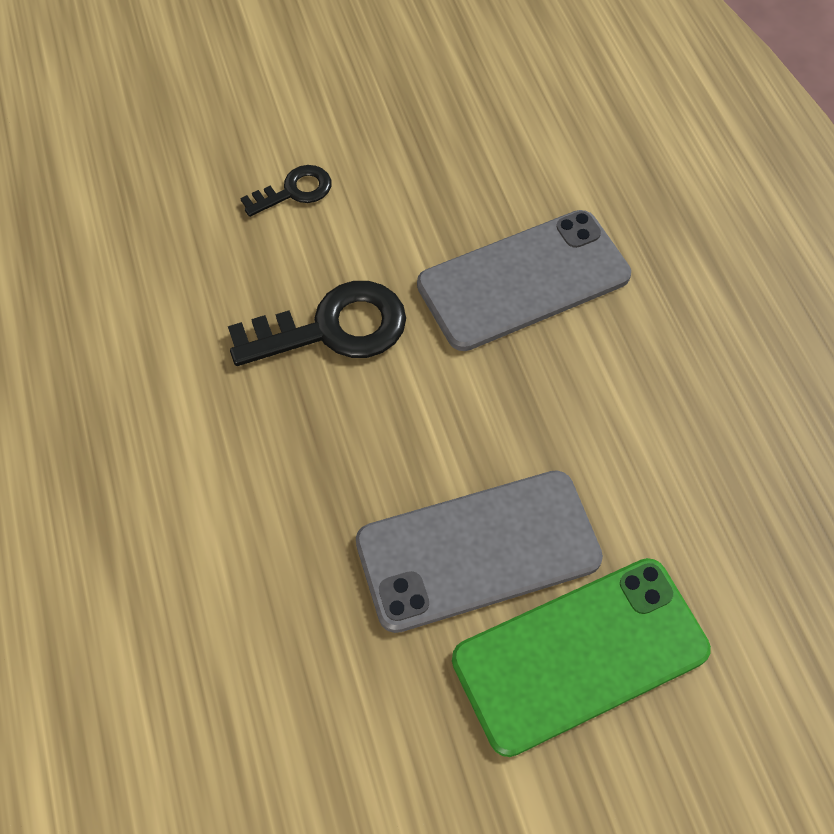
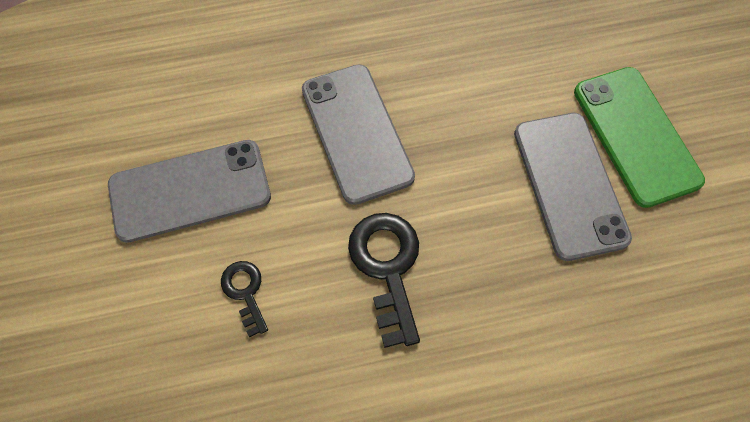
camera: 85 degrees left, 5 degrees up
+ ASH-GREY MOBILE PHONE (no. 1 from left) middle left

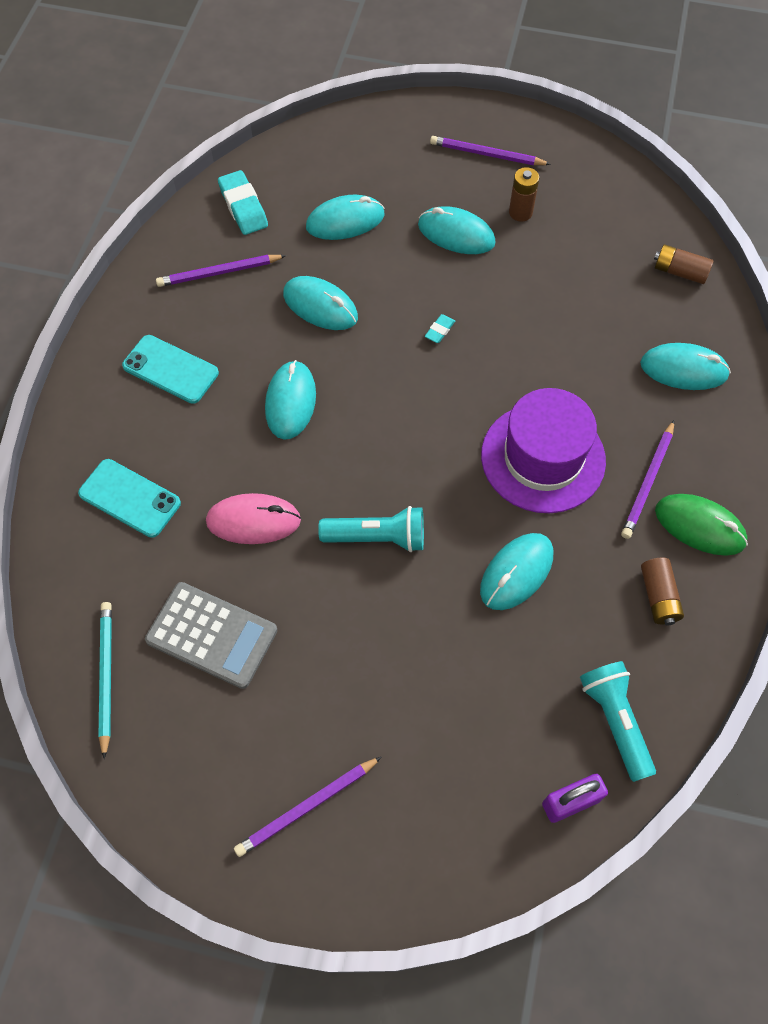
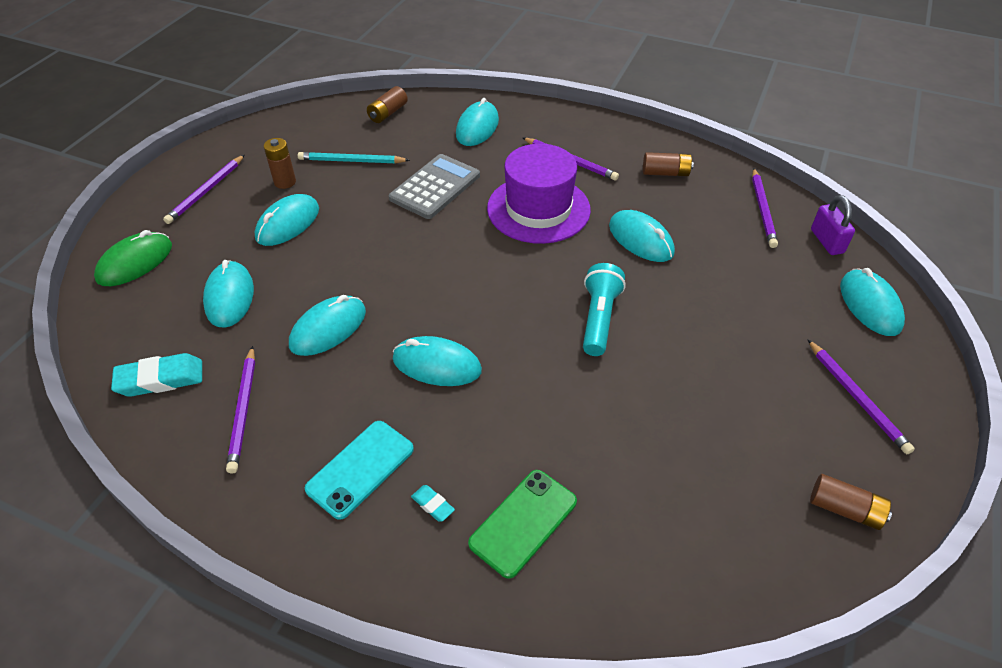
camera: 80 degrees left, 15 degrees down
- PINK PC MOUSE middle left
+ RUSSET BATTERY (no. 4 from left) bottom right
+ TURQUOISE PC MOUSE (no. 7 from left) middle right
~ TURQUOISE LEAD PENCIL middle left to top centre
~ ASH-GREY ADDING MACHINE middle left to top centre
~ TURQUOISE GUM ERASER (no. 2 from left) top centre to bottom centre
~ LEAF-GREEN PC MOUSE middle right to middle left
~ TURQUOISE POCKET TORCH (no. 2 from left) bottom right to PURPLE LEAD PENCIL (no. 4 from left) top right
~ TURQUOISE MOBILE PHONE (no. 1 from left) middle left to LEAF-GREEN MOBILE PHONE bottom centre

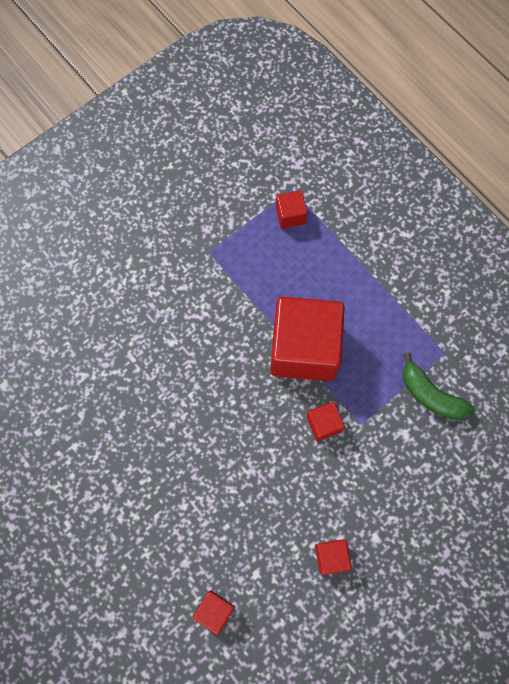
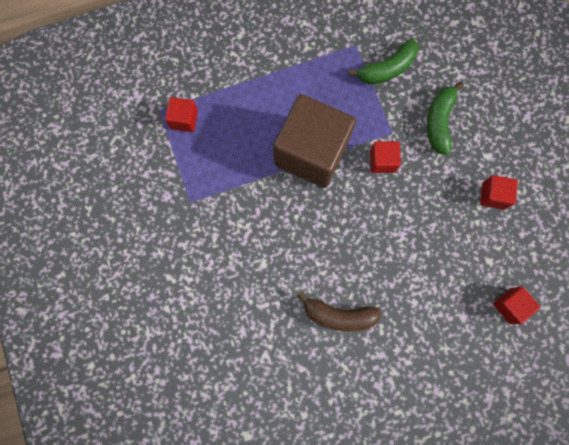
camera: 70 degrees left, 5 degrees up
+ RUSSET BANANA FRUIT bottom centre
+ LEAF-GREEN BANANA FRUIT (no. 2 from left) top right
~ SCARLET BLOCK (no. 3 from left) centre to RUSSET BLOCK top centre

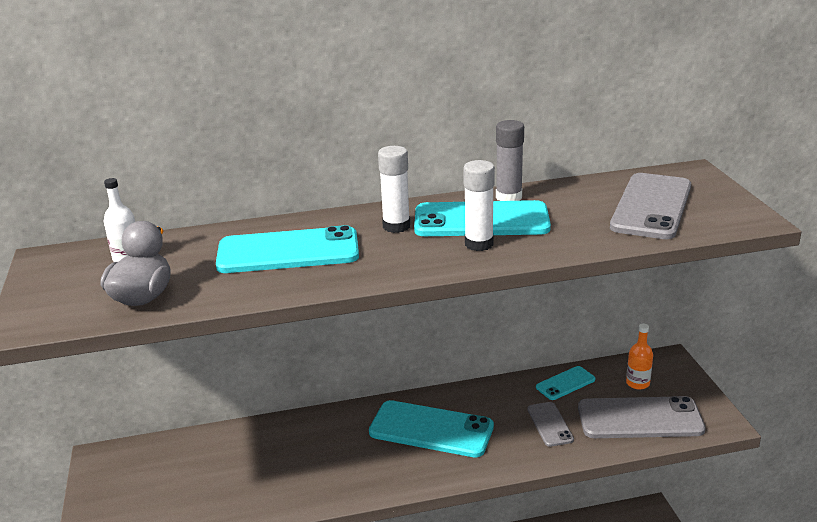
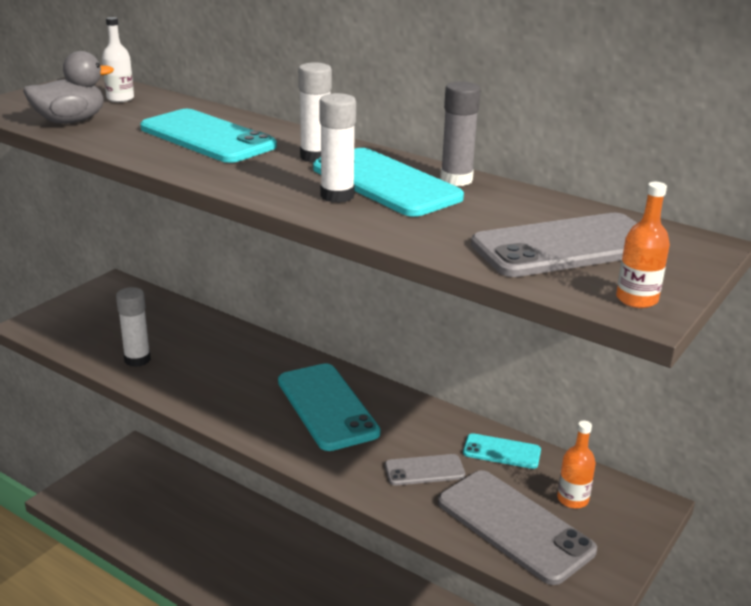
camera: 45 degrees right, 0 degrees up
+ SNOW-WHITE GLUE (no. 1 from left) middle left
+ ORANGE-COLOURED DRINK BOTTLE (no. 2 from left) middle right
~ ASH-GREY MOBILE PHONE (no. 1 from left) bottom right = bottom centre 45 degrees clockwise

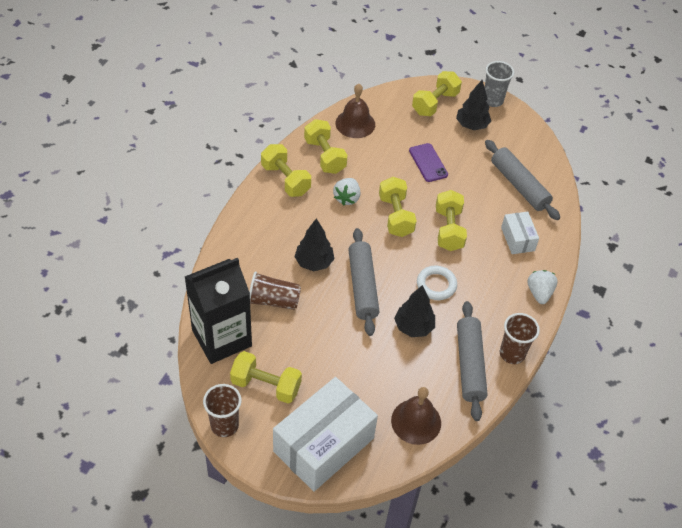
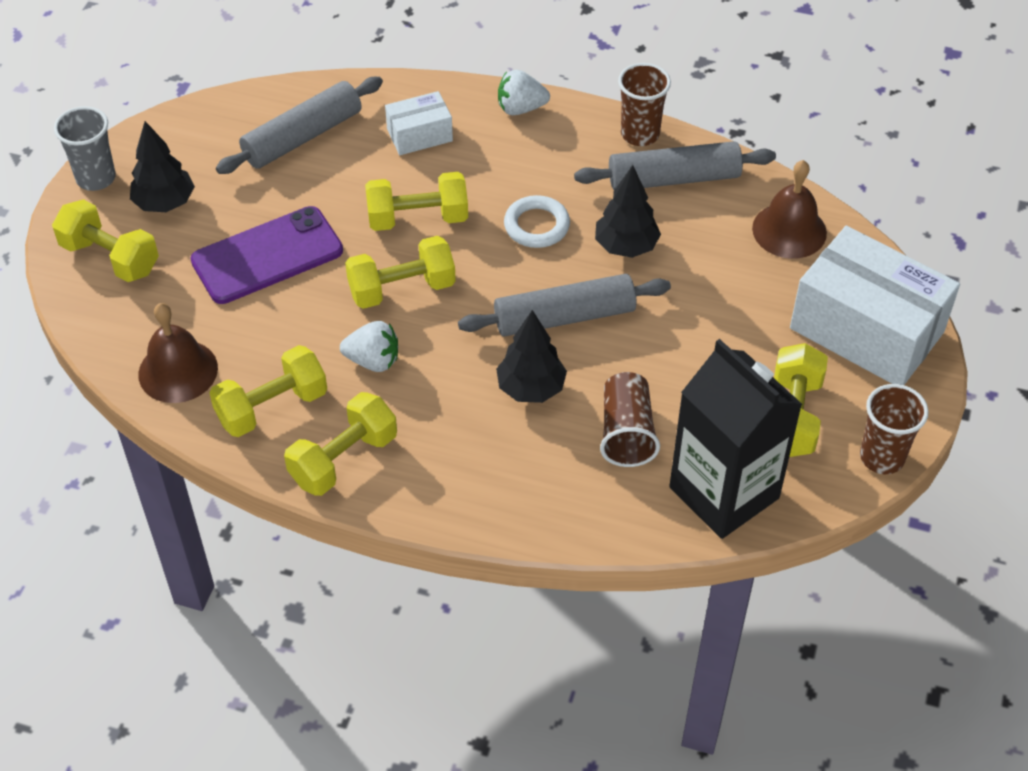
camera: 95 degrees left, 0 degrees up
~ PURPLE MOBILE PHONE top centre = top left x1.63

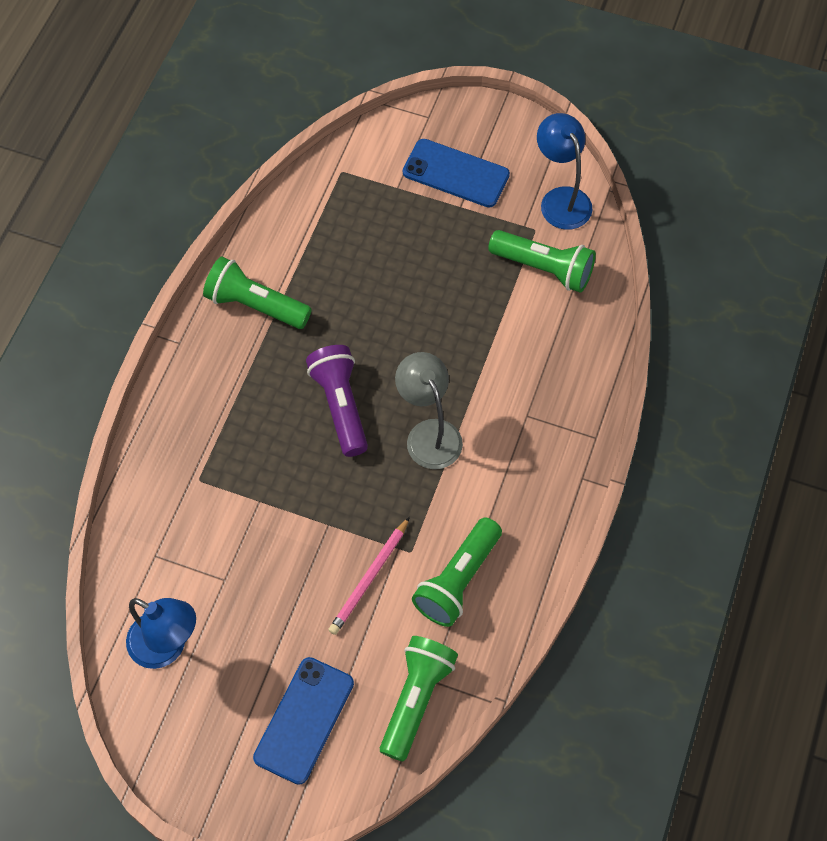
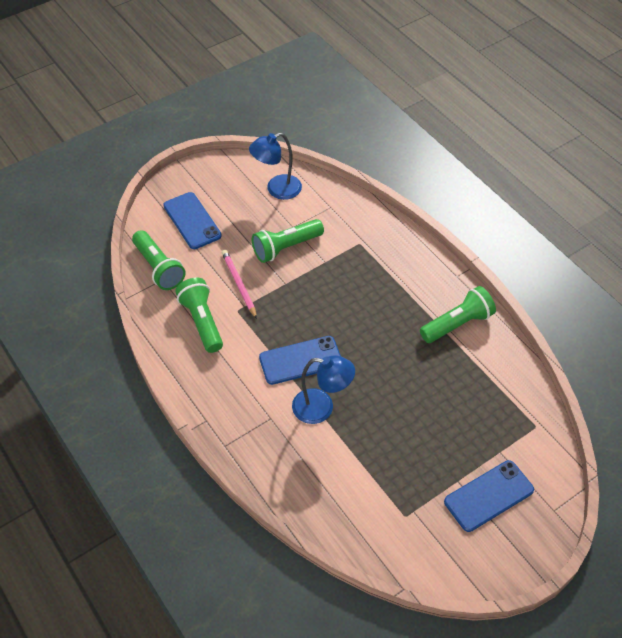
camera: 125 degrees right, 10 degrees down
- PURPLE POCKET TORCH centre
~ LEAF-GREEN POCKET TORCH (no. 4 from left in the first image) top centre to LEAF-GREEN POCKET TORCH (no. 3 from left) centre
~ COBALT READING LAMP (no. 2 from left) top right to centre
~ ASH-GREY READING LAMP centre to COBALT MOBILE PHONE (no. 2 from left) centre

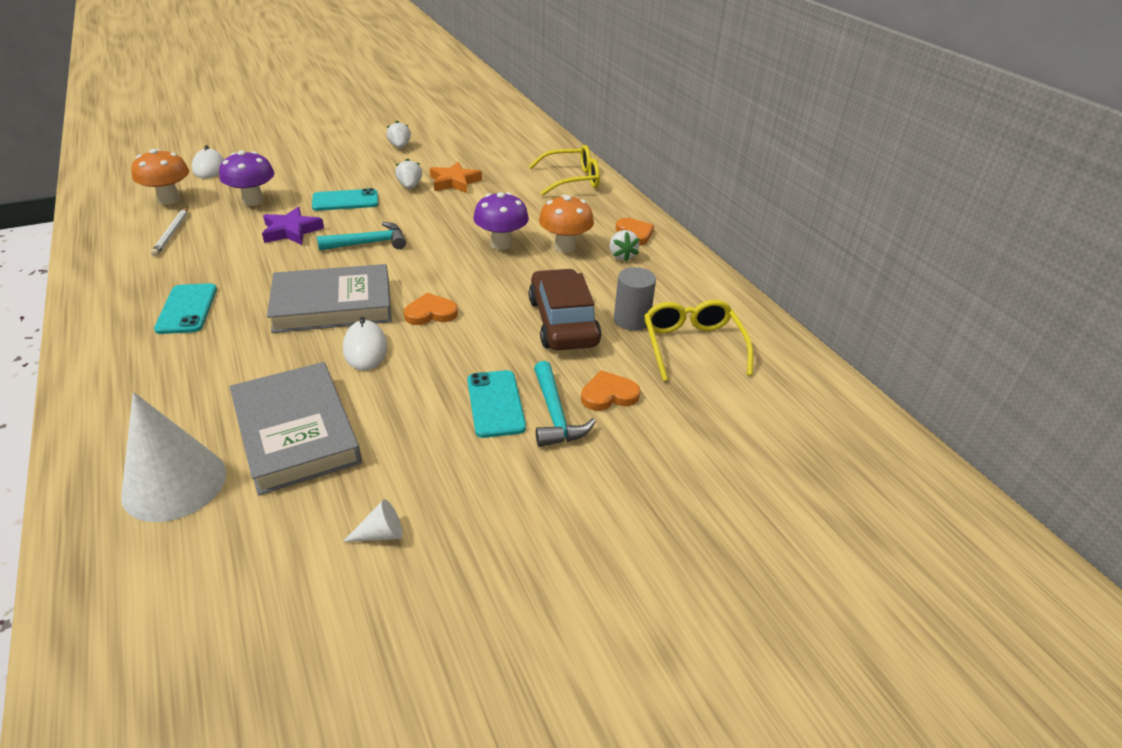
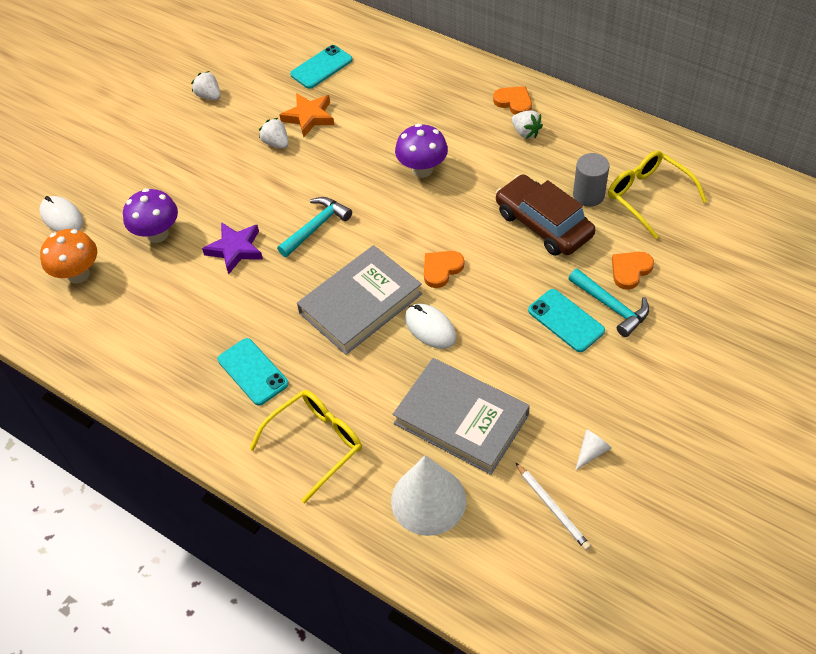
camera: 25 degrees left, 15 degrees up
- ORANGE-COLOURED MUSHROOM (no. 2 from left) top centre
~ SNOW-WHITE LEAD PENCIL top left to bottom right
~ TURQUOISE MOBILE PHONE (no. 2 from left) top left to top centre
~ BRIGHT YELLOW SPECTACLES (no. 1 from left) top centre to bottom centre

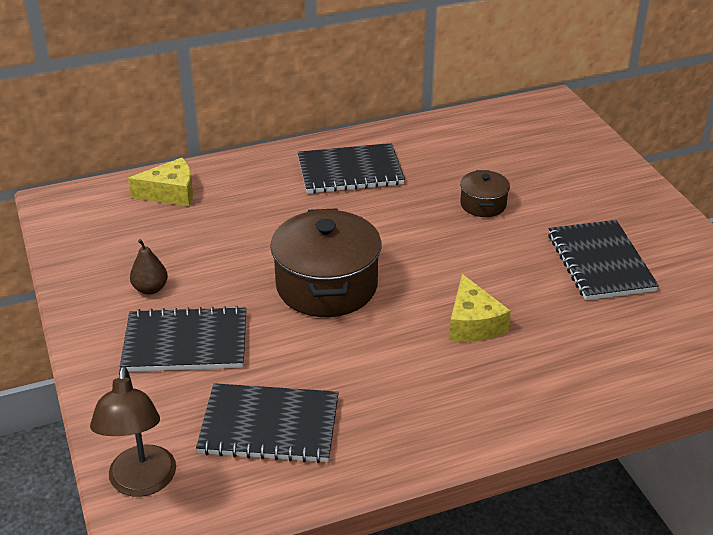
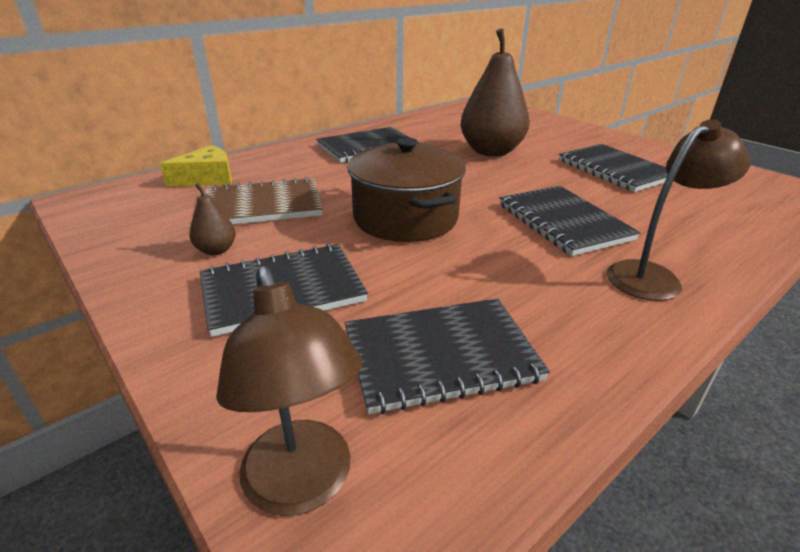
camera: 20 degrees left, 5 degrees down
+ RUSSET NOTEPAD middle left
+ RUSSET READING LAMP (no. 2 from left) middle right
~ BRIGHT YELLOW CHEESE WEDGE (no. 2 from left) middle right to EBONY NOTEPAD (no. 4 from left) middle right
~ RUSSET COOKING POT (no. 2 from left) middle right to RUSSET PEAR FRUIT (no. 2 from left) top centre

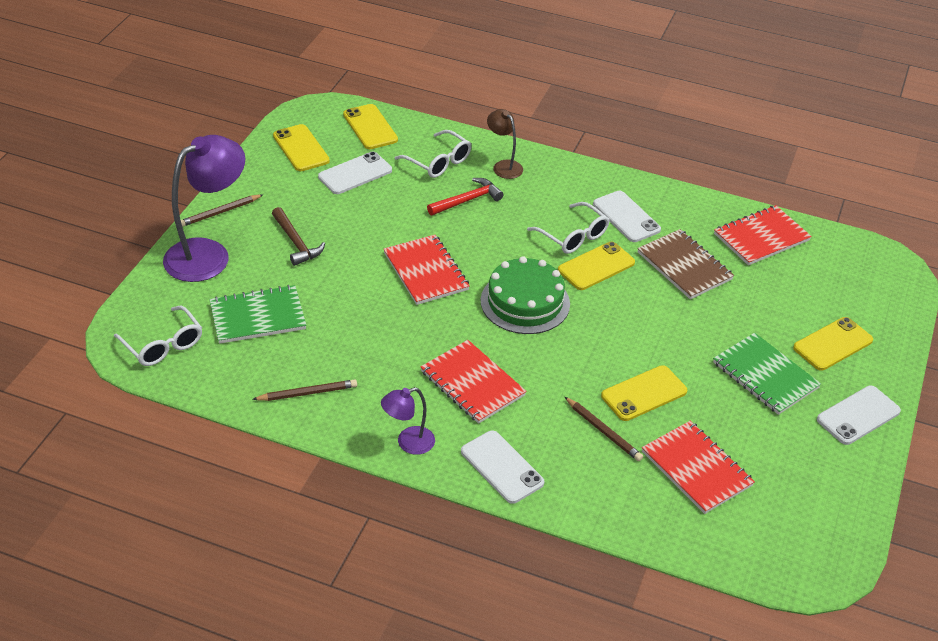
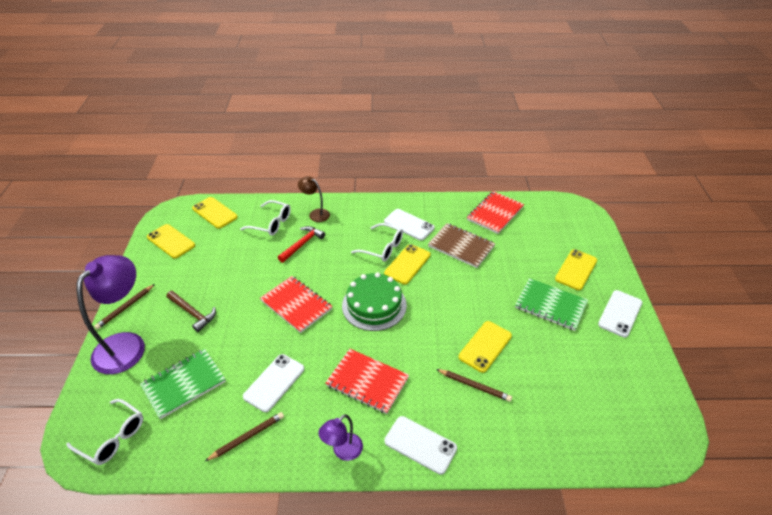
camera: 20 degrees left, 0 degrees up
- SCARLET NOTEPAD (no. 3 from left) bottom right
~ SNOW-WHITE MOBILE PHONE (no. 1 from left) top centre to bottom centre

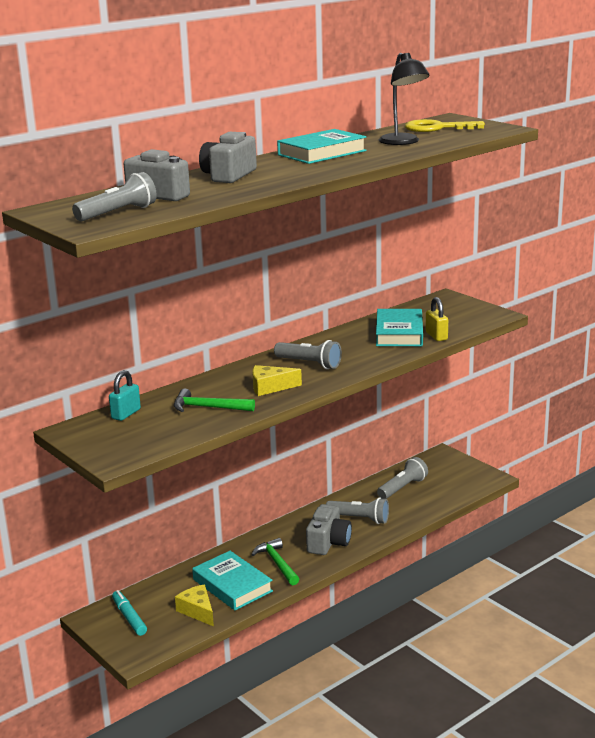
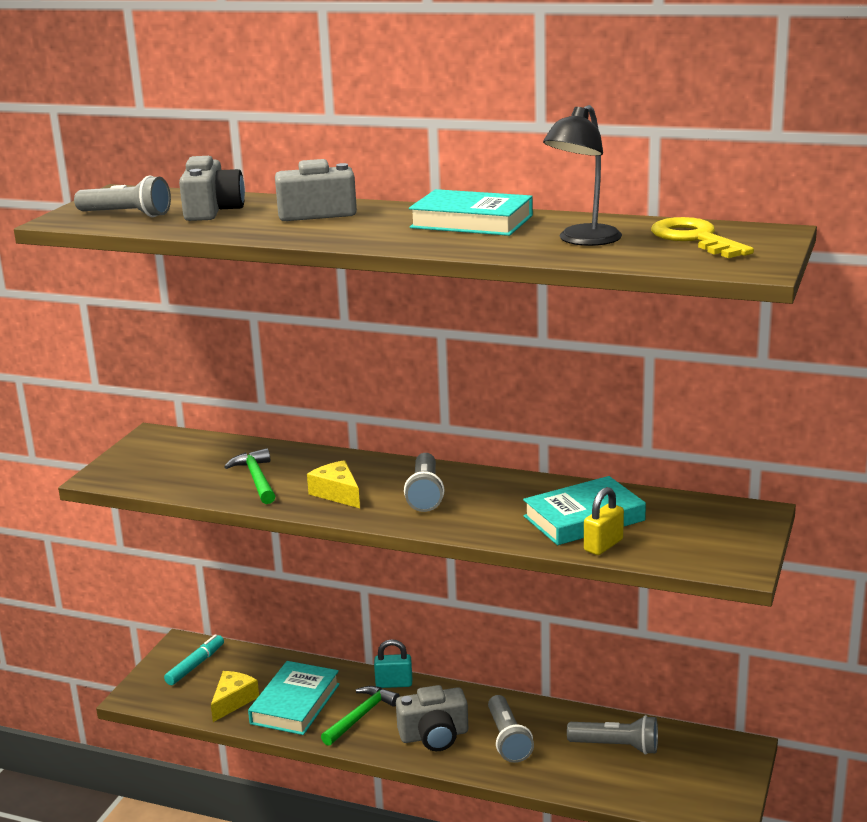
camera: 60 degrees right, 0 degrees up
~ TURQUOISE LOCK middle left to bottom centre

